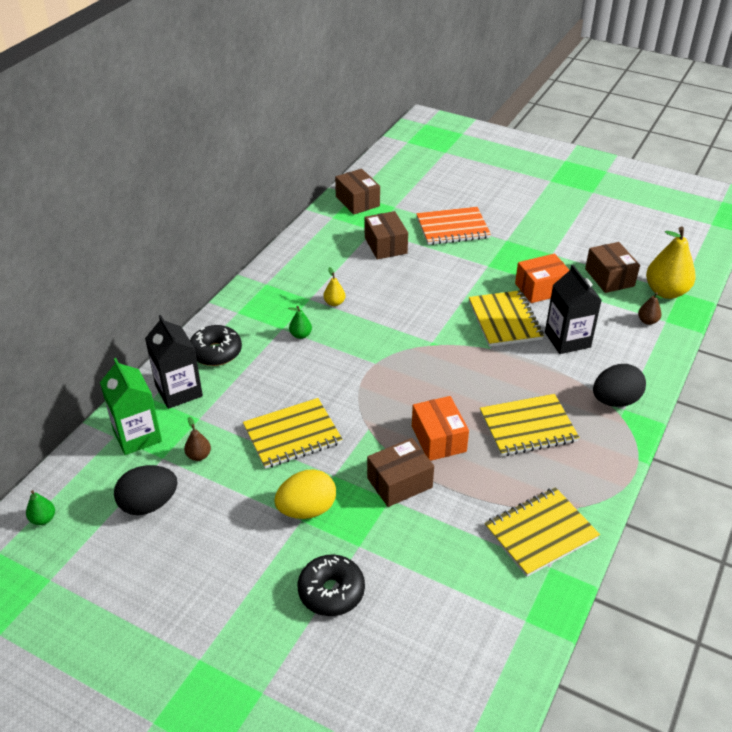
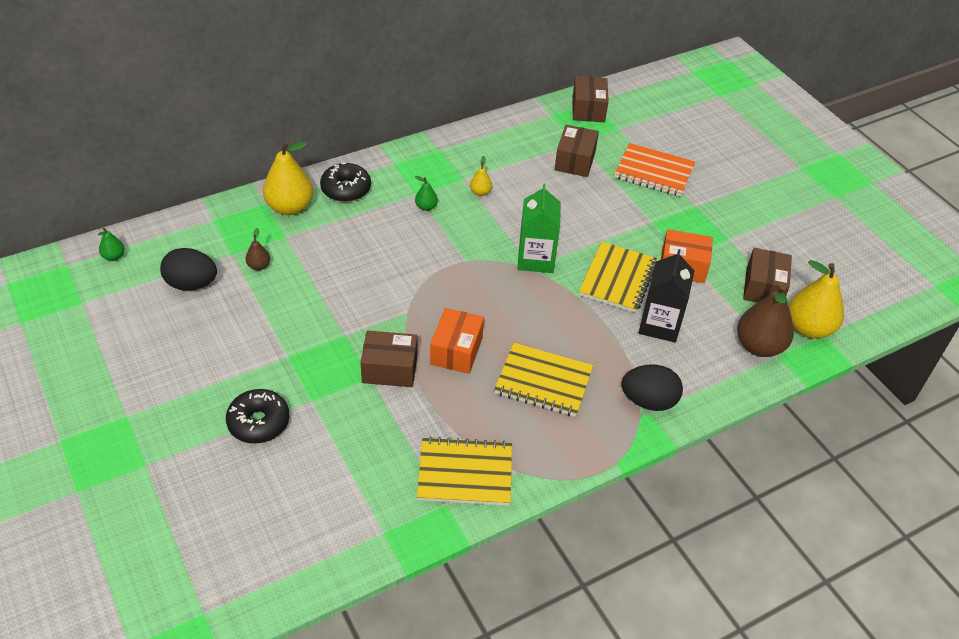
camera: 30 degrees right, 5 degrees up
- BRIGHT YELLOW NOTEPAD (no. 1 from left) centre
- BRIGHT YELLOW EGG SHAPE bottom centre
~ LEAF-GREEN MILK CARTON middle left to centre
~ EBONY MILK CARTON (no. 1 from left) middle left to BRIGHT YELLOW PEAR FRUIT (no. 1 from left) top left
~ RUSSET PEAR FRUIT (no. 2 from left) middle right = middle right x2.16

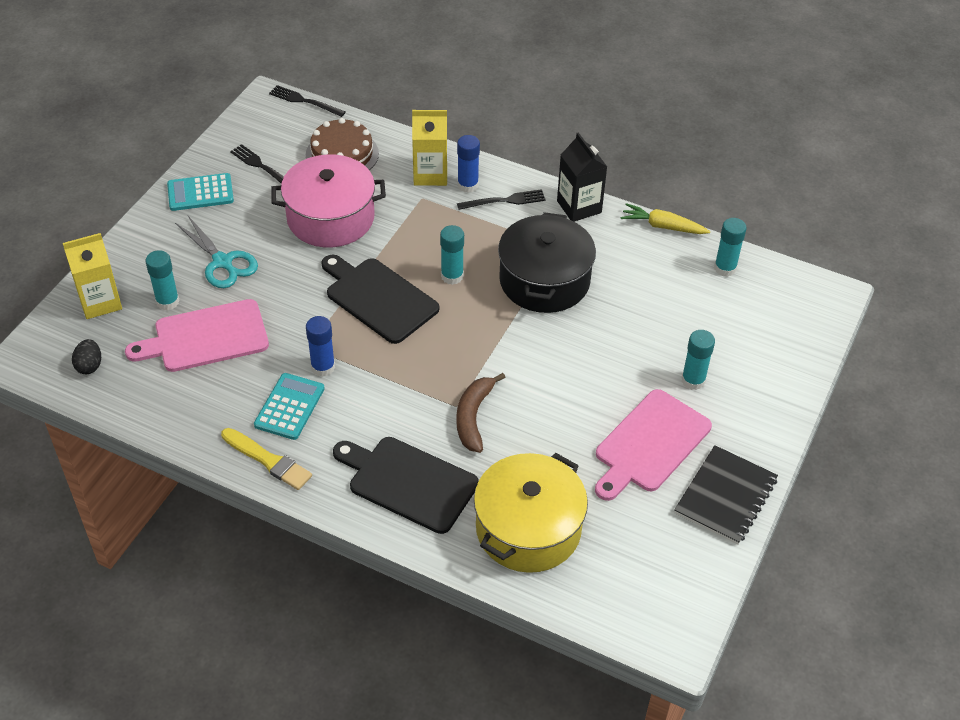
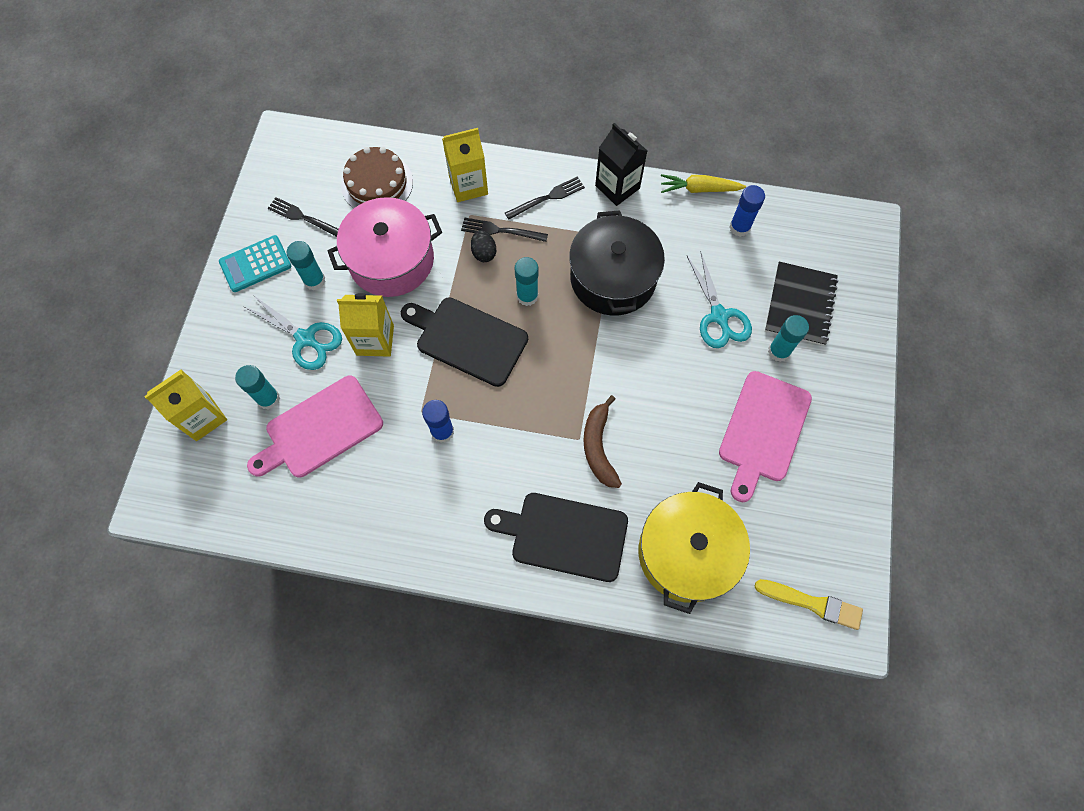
camera: 15 degrees left, 20 degrees up
- TURQUOISE ADDING MACHINE (no. 2 from left) middle left
+ BRIGHT YELLOW MILK CARTON (no. 2 from left) centre
+ TURQUOISE SCISSORS (no. 2 from left) centre
~ EBONY EGG SHAPE middle left to top centre
~ BRIGHT YELLOW PAINT BRUSH middle left to bottom right
~ EBONY TABLE FORK (no. 2 from left) top left to top centre
~ COBALT GLUE (no. 2 from left) top centre to top right
~ EBONY NOTEPAD bottom right to middle right
~ TURQUOISE GLUE (no. 4 from left in the first image) middle right to TURQUOISE GLUE (no. 2 from left) top left

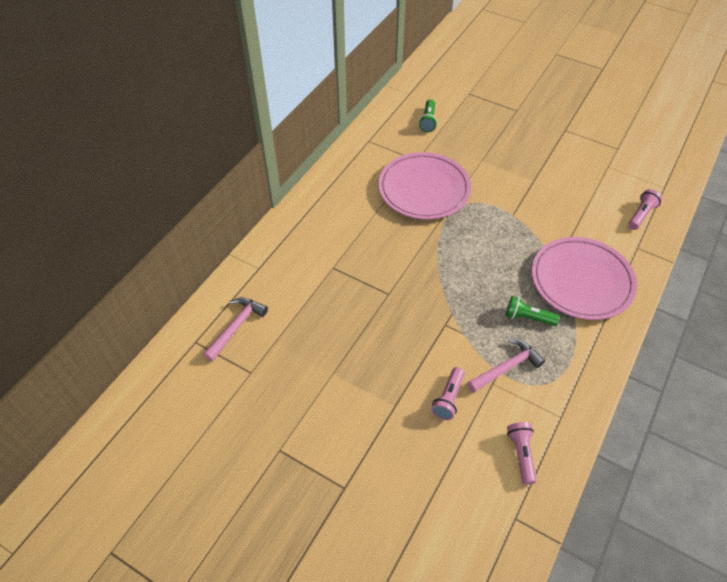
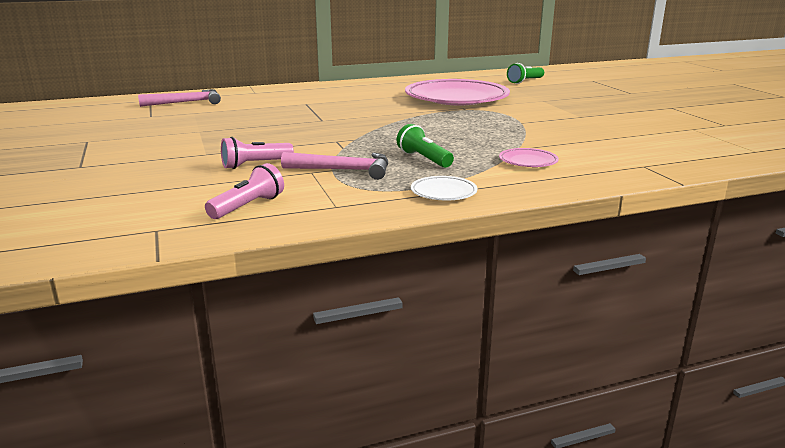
camera: 40 degrees right, 30 degrees down
- PINK POCKET TORCH (no. 3 from left) middle right
+ SNOW-WHITE FLAT DISH centre
~ PINK FLAT DISH (no. 2 from left) middle right = middle right x0.41

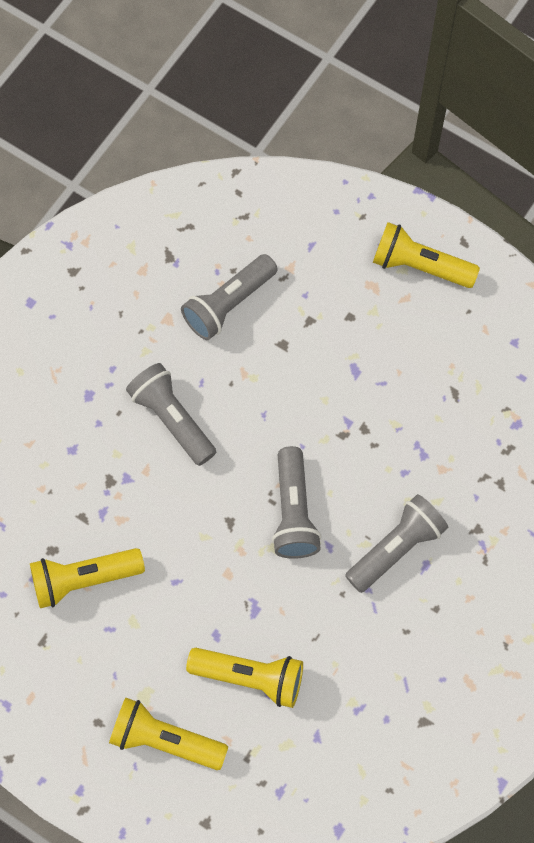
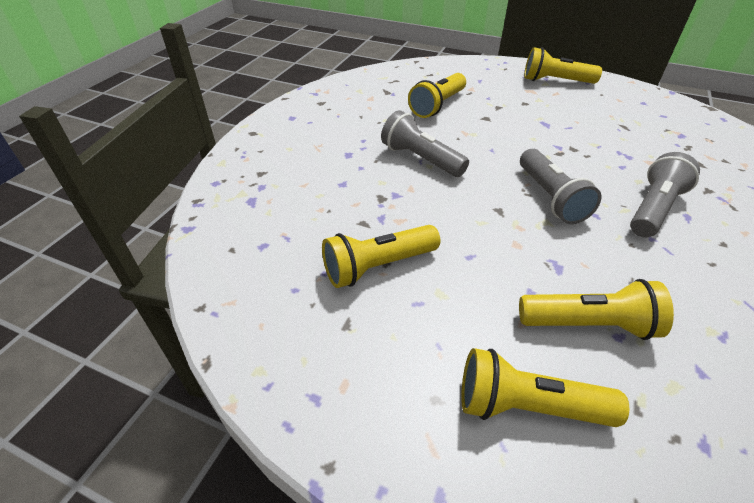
camera: 10 degrees left, 25 degrees down
~ ASH-GREY POCKET TORCH (no. 2 from left) centre to BRIGHT YELLOW POCKET TORCH (no. 2 from left) top centre

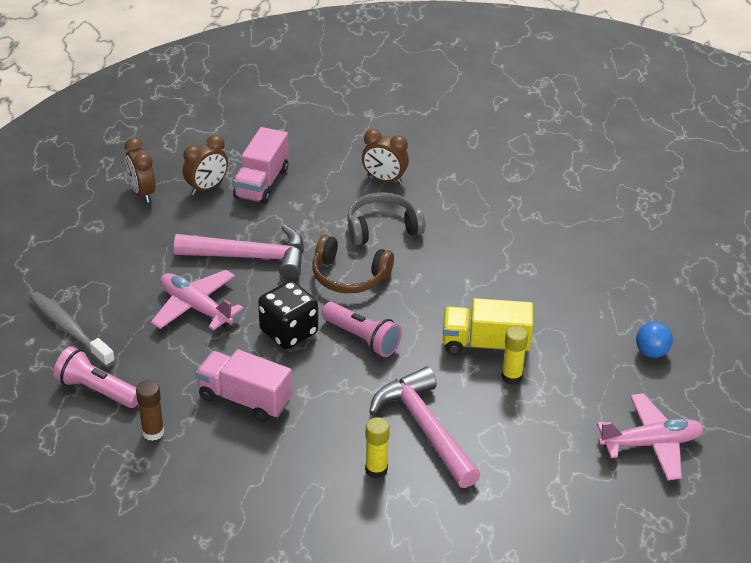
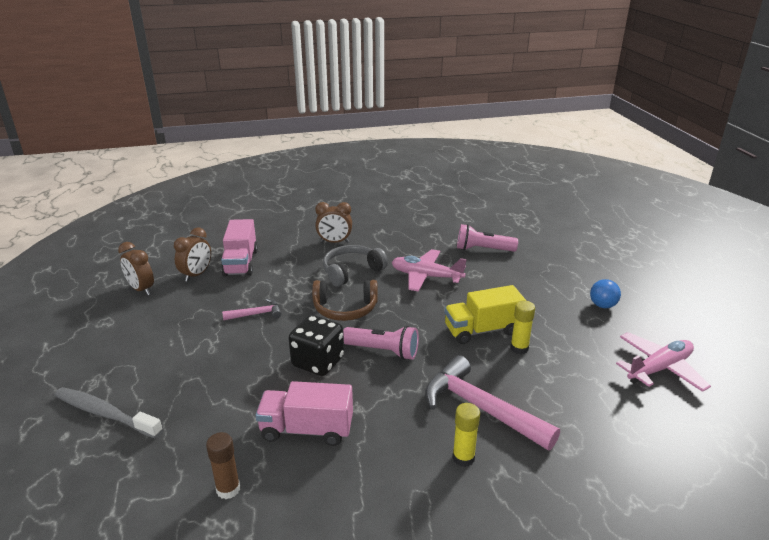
camera: 20 degrees left, 10 degrees down
~ PINK POCKET TORCH (no. 1 from left in the first image) bottom left to PINK POCKET TORCH (no. 2 from left) centre
~ PINK PLANE (no. 1 from left) middle left to centre
~ PINK HAMMER (no. 1 from left) middle left = middle left x0.50

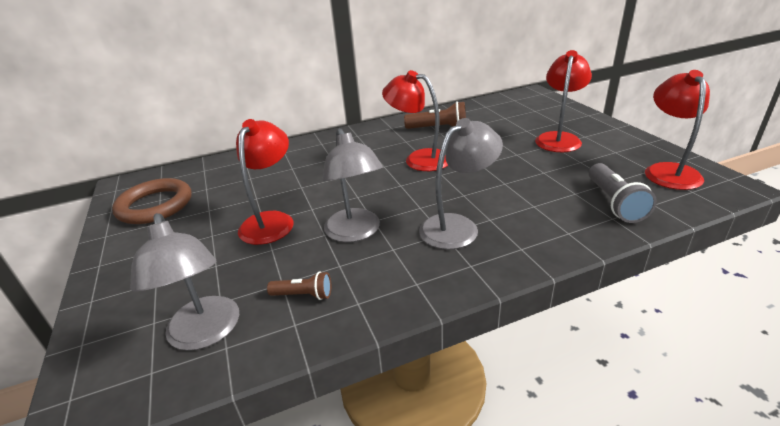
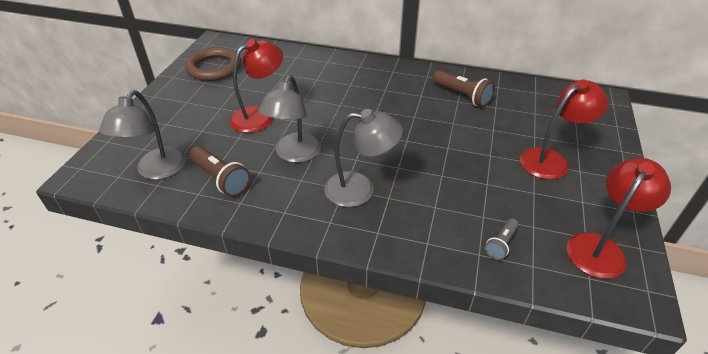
camera: 35 degrees right, 10 degrees up
- SCARLET READING LAMP (no. 2 from left) top centre
~ RUSSET POCKET TORCH (no. 1 from left) bottom centre = middle left x1.68
~ ASH-GREY POCKET TORCH middle right = bottom right x0.60

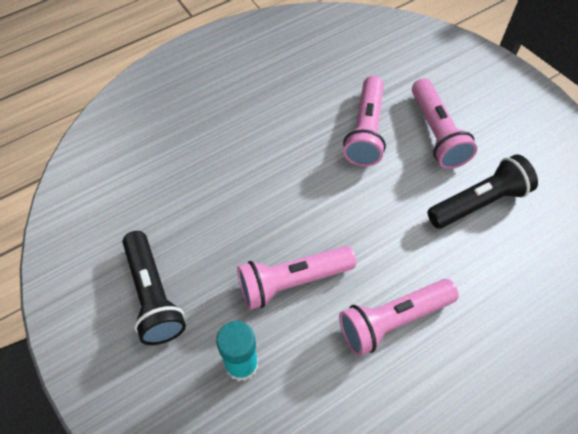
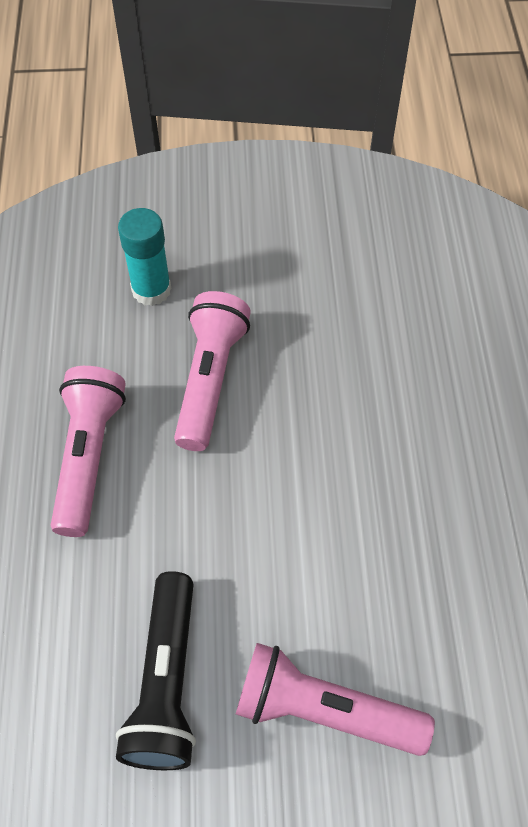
camera: 120 degrees right, 0 degrees up
- EBONY POCKET TORCH (no. 1 from left) middle left
- PINK POCKET TORCH (no. 2 from left) top centre

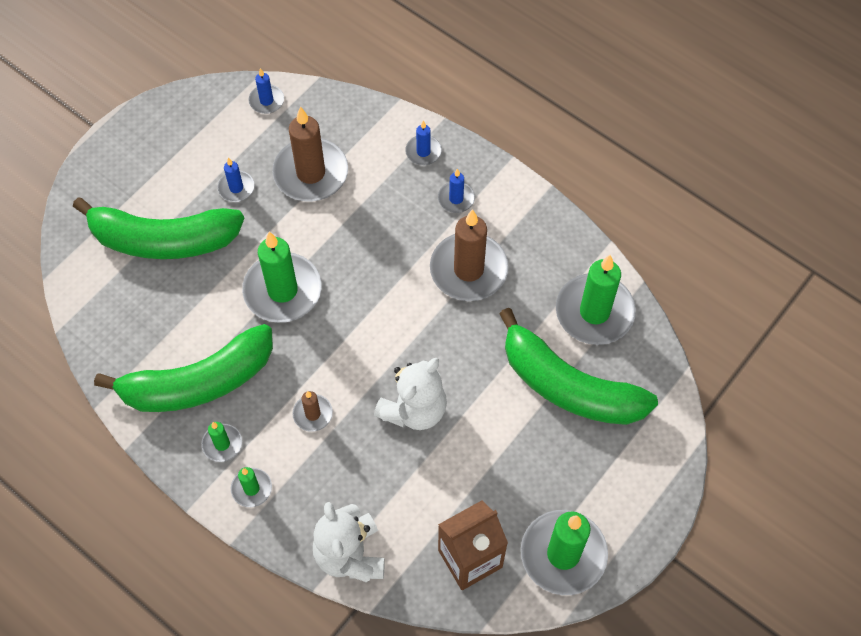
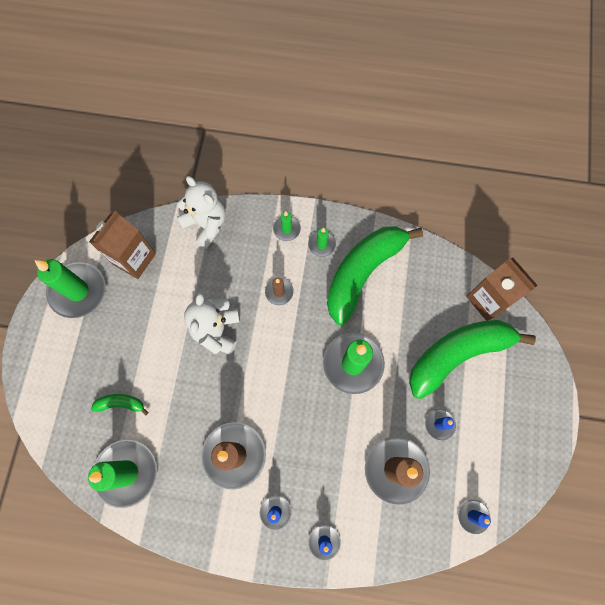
camera: 150 degrees right, 10 degrees up
+ RUSSET MILK CARTON (no. 2 from left) middle right
~ LEAF-GREEN BANANA FRUIT (no. 3 from left in the first image) middle right = bottom left x0.41

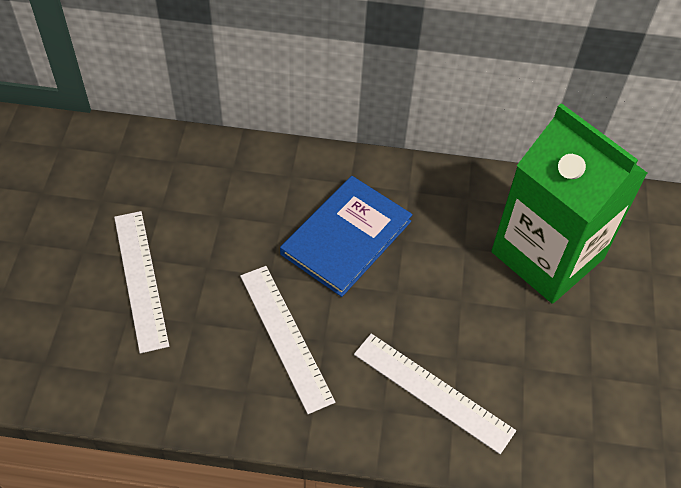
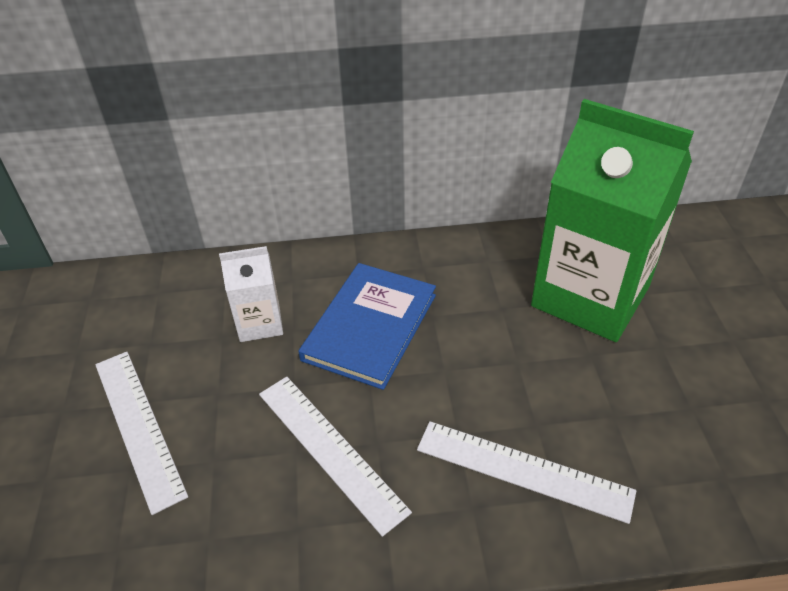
camera: 10 degrees left, 10 degrees down
+ SNOW-WHITE MILK CARTON middle left

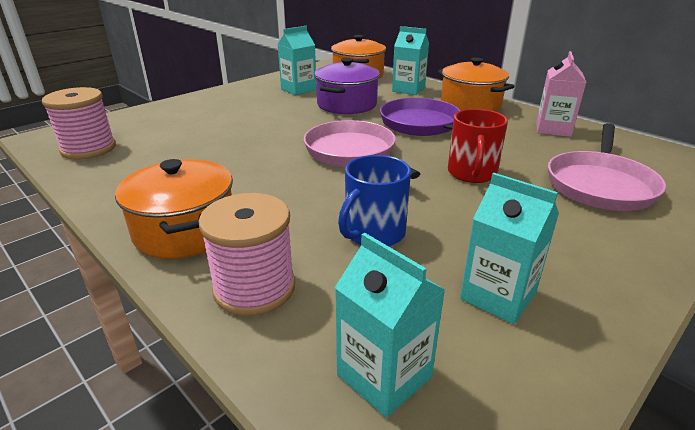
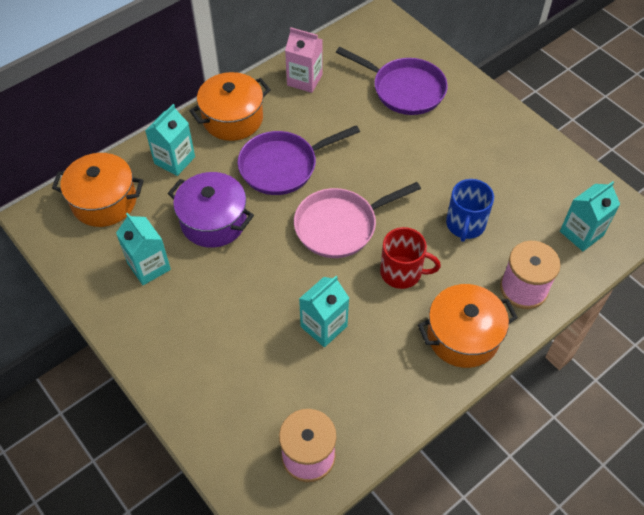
camera: 85 degrees left, 25 degrees up
~ SCARLET TEA MUG middle right to centre
~ TURQUOISE MILK CARTON (no. 4 from left in the first image) middle right to TURQUOISE MILK CARTON (no. 3 from left) centre
~ PINK FRYING PAN (no. 2 from left) middle right to PURPLE FRYING PAN (no. 2 from left) top centre
~ COBALT TEA MUG centre = middle right 60 degrees clockwise

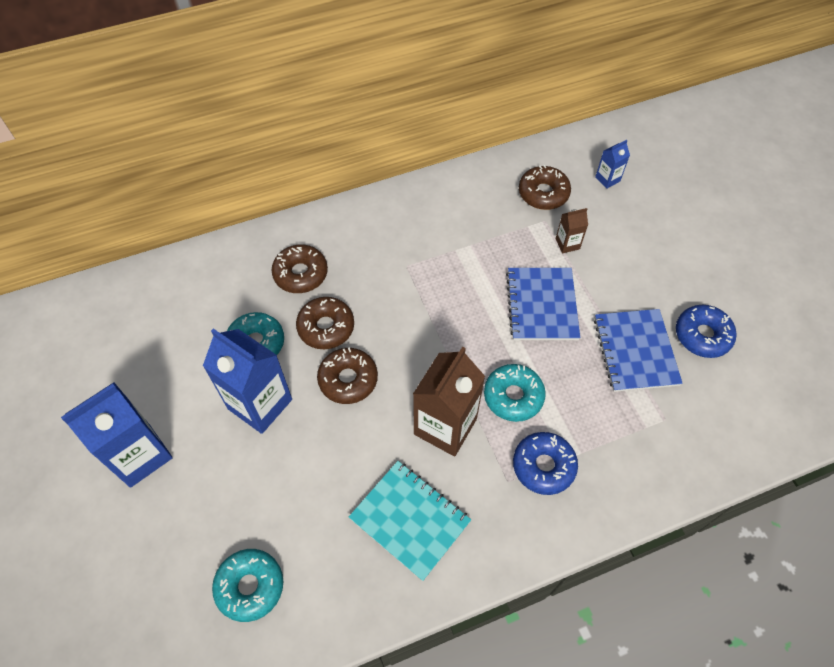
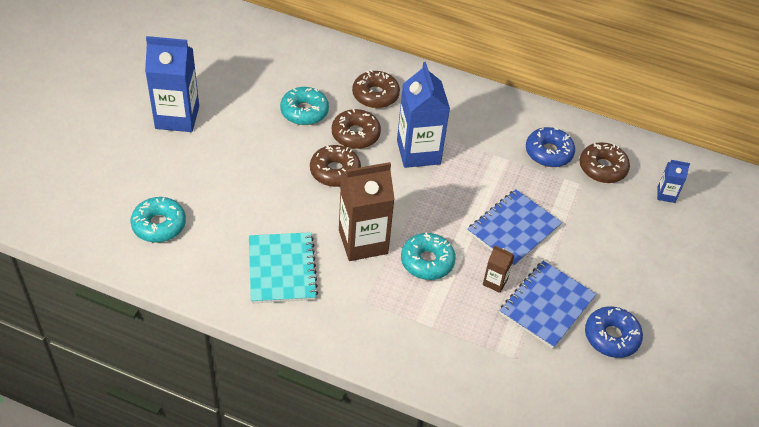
camera: 40 degrees right, 10 degrees down
~ COBALT MILK CARTON (no. 2 from left) middle left to top centre
~ COBALT DONUT (no. 1 from left) bottom centre to middle right
~ RUSSET MILK CARTON (no. 2 from left) middle right to centre

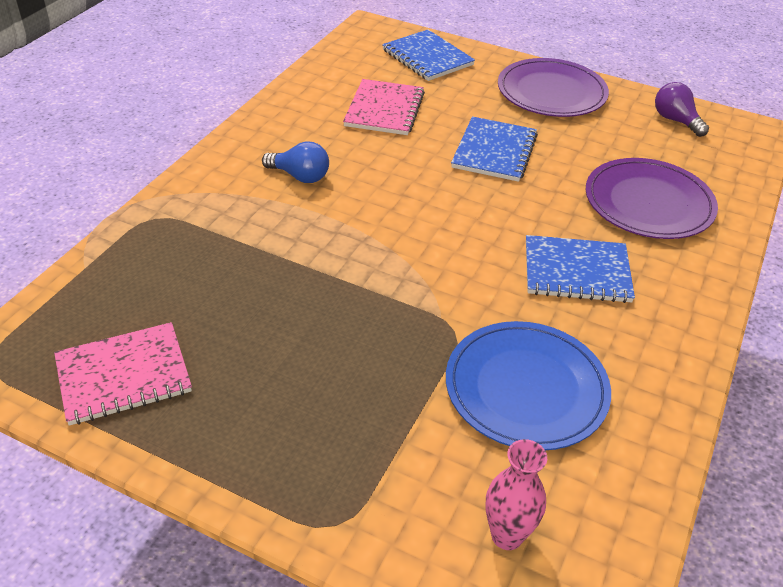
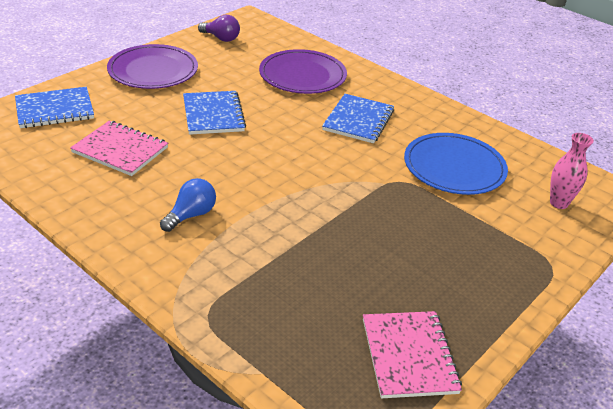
camera: 75 degrees left, 5 degrees down
~ COBALT NOTEPAD (no. 2 from left) top centre = top centre 45 degrees clockwise
~ PURPLE BULB top right = top centre 135 degrees counterclockwise

